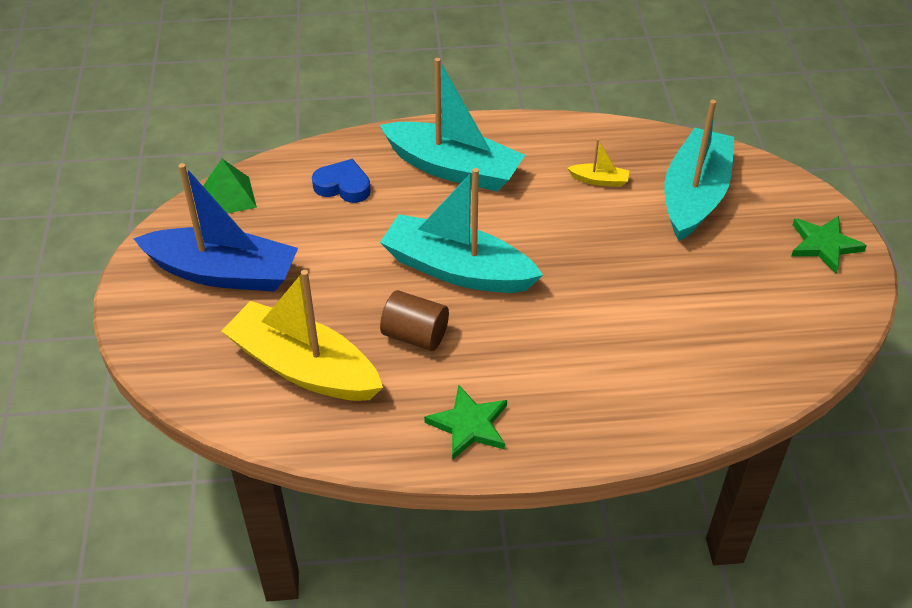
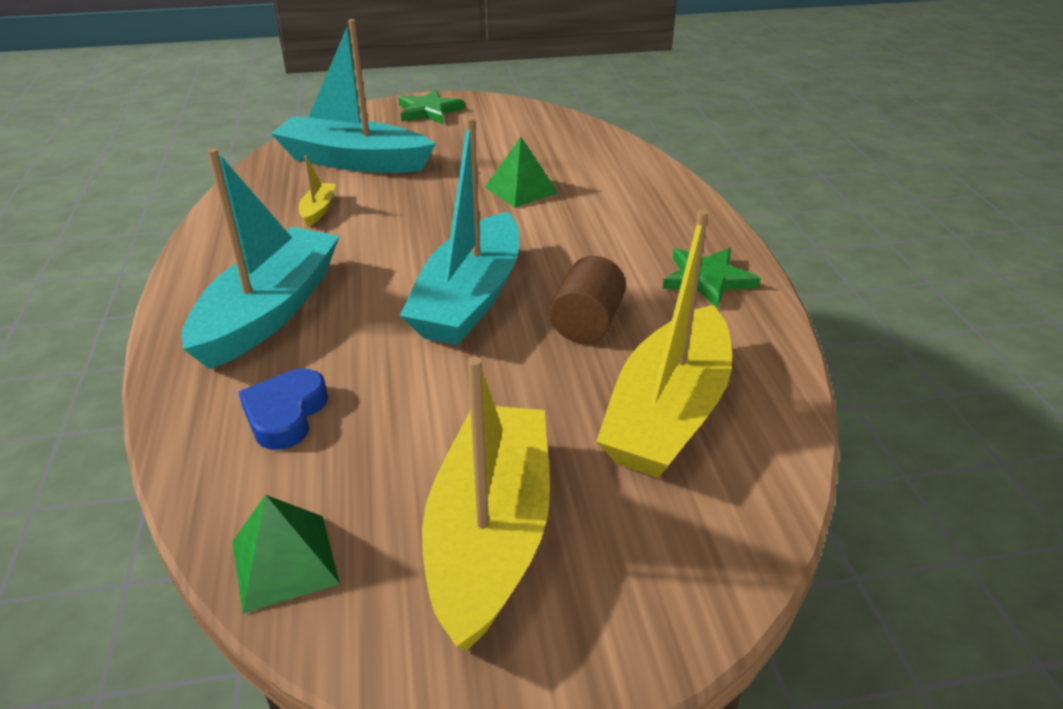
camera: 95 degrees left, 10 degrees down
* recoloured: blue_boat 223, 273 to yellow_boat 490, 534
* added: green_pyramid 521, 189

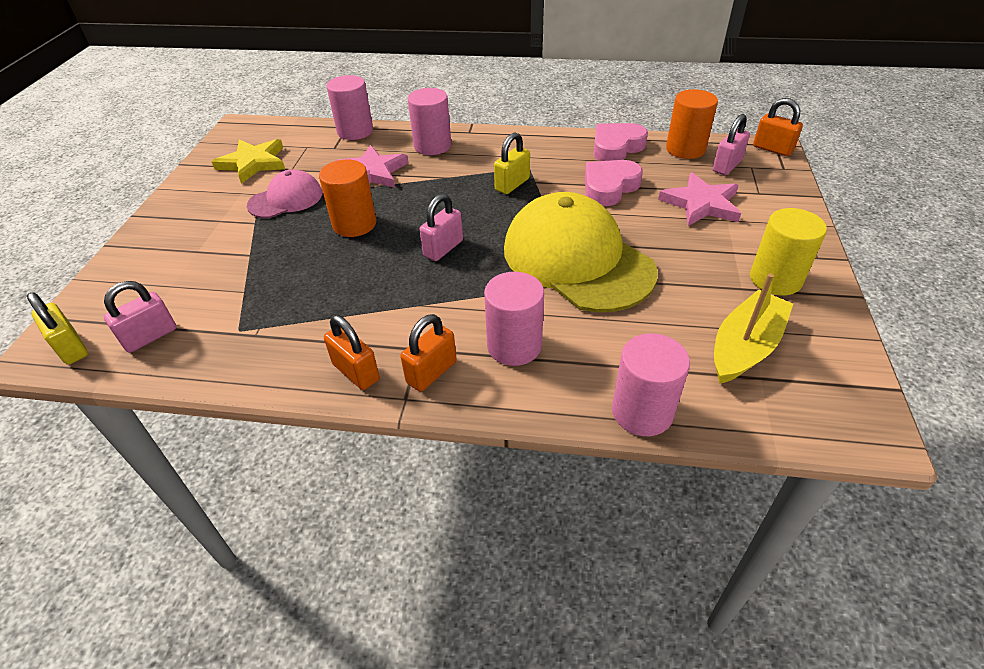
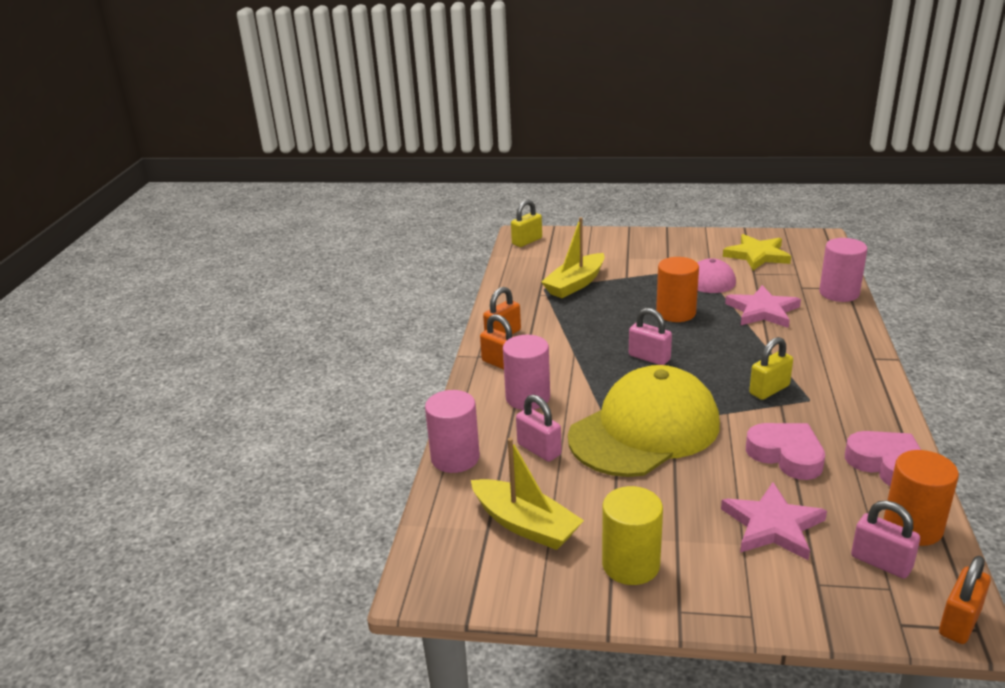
camera: 90 degrees right, 15 degrees down
* moved: pink_padlock 150, 336 to 539, 449
* added: yellow_boat 575, 284
* turned: yellow_padlock 512, 184 = 769, 390 75 degrees counterclockwise
* removed: pink_cylinder 432, 146

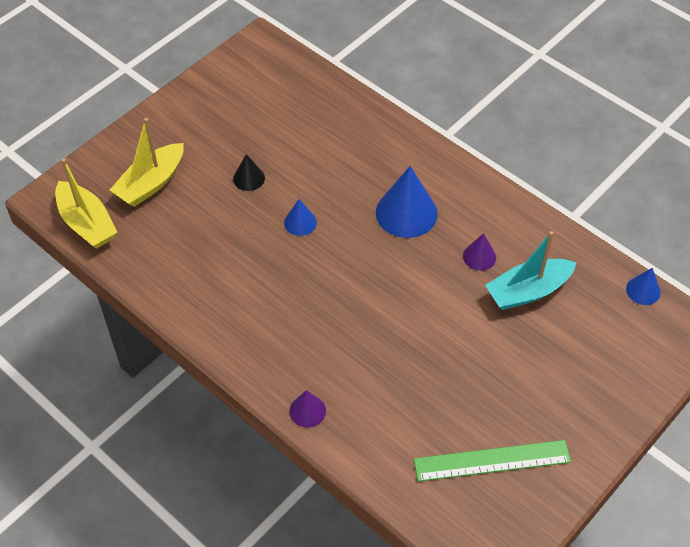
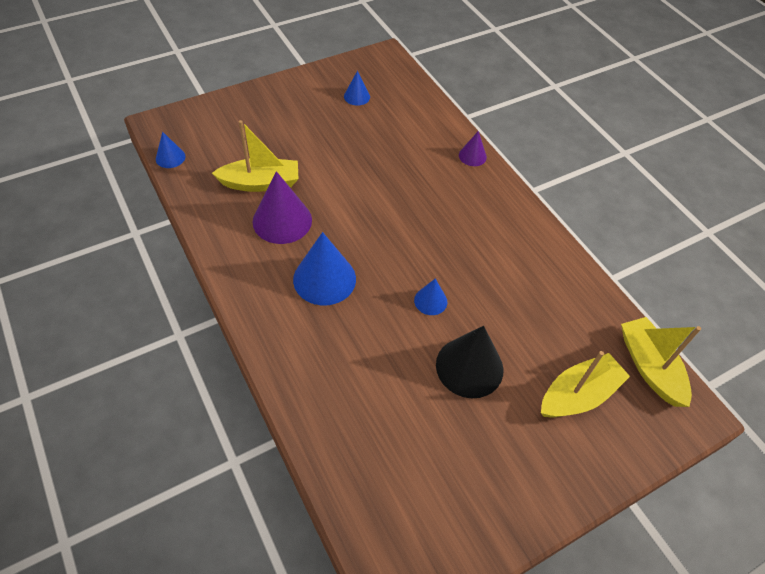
camera: 165 degrees left, 0 degrees up
* recoloured: turquoise_boat 528, 291 to yellow_boat 261, 183
* resized: purple_cone 479, 256 = 282, 220 x1.90
* replaced: green_ruler 492, 460 to blue_cone 357, 96
* resized: black_cone 249, 178 = 469, 367 x1.90

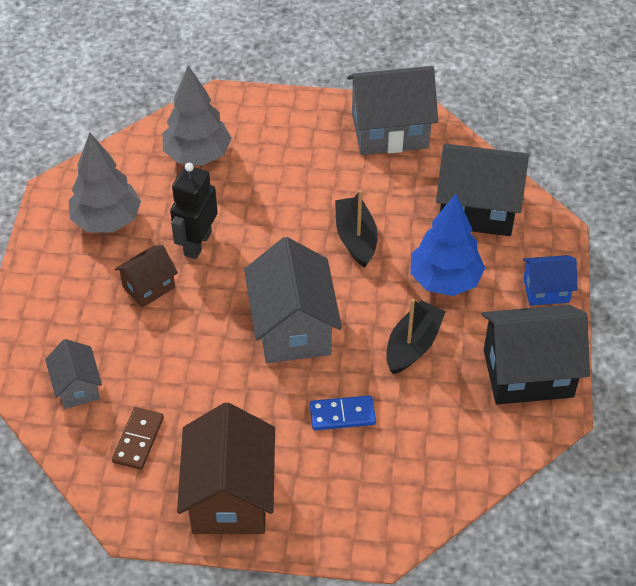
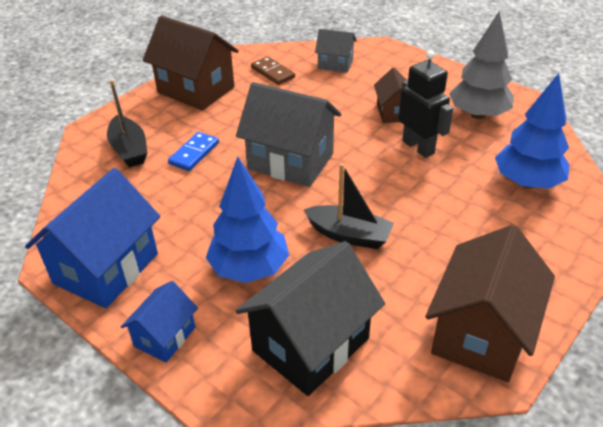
camera: 125 degrees right, 10 degrees down
* recoloured: black_house 528, 373 to blue_house 106, 268
* moved: black_boat 413, 345 to 129, 150
* recoloured: grey_house 390, 131 to brown_house 480, 333
* recoloured: grey_tree 197, 155 to blue_tree 527, 182

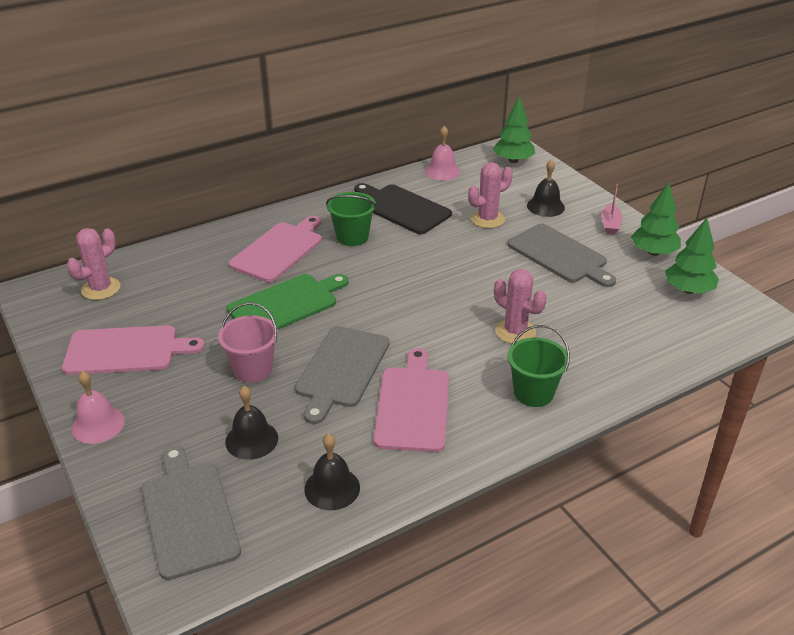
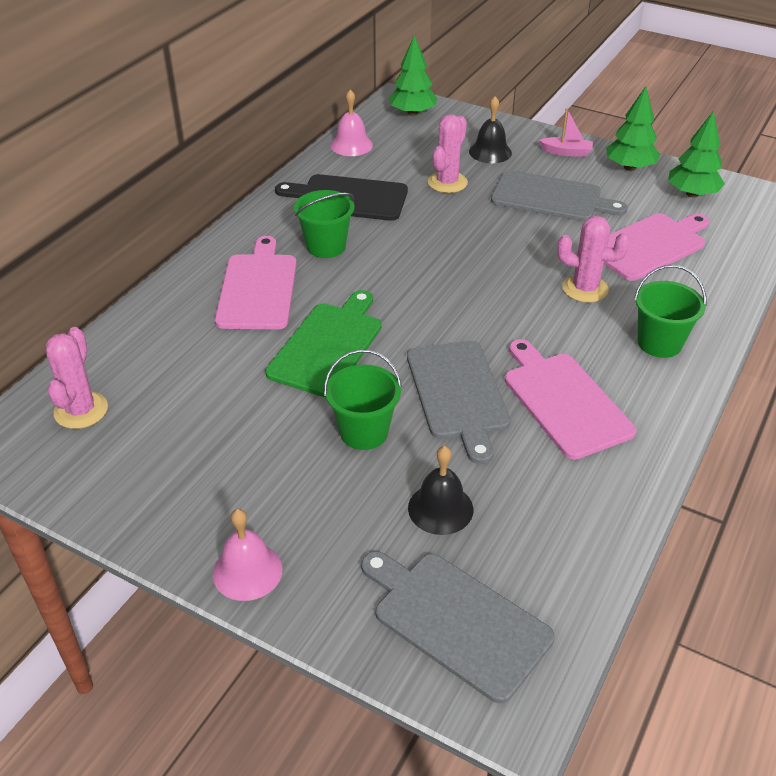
camera: 30 degrees left, 5 degrees up
* recoloured: pink_bucket 253, 369 to green_bucket 364, 432
* turned: pink_boat 610, 224 = 566, 152 60 degrees counterclockwise
* moved: pink_cutting_board 126, 350 to 649, 245
* removed: black_bell 332, 488

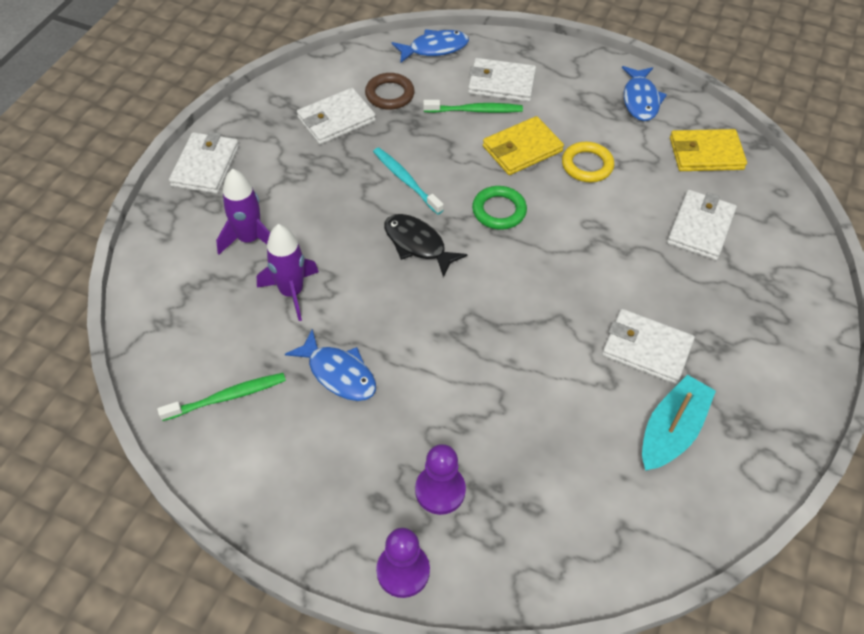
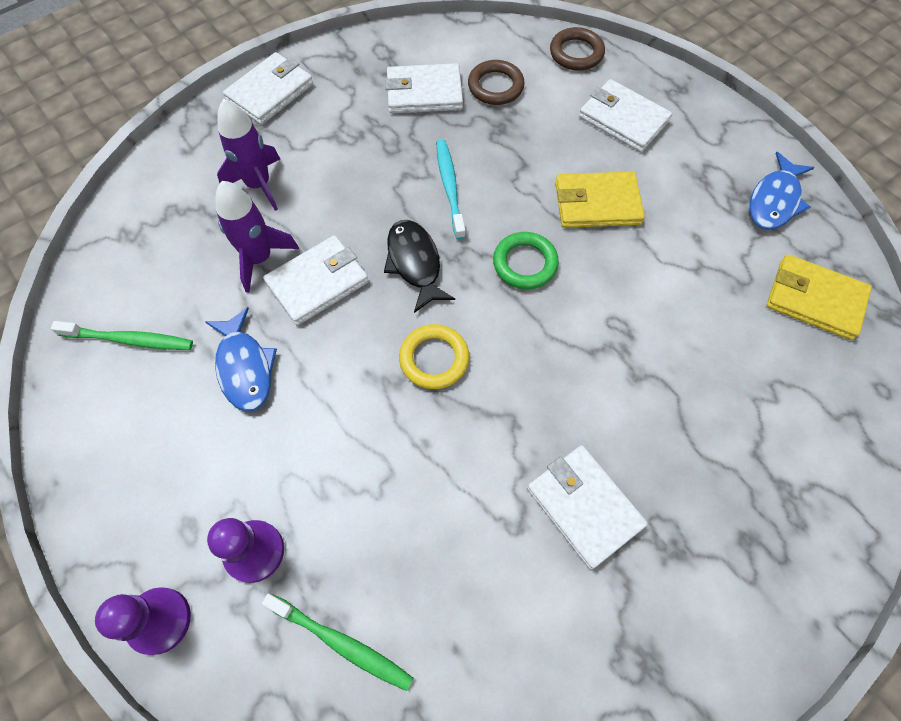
camera: 30 degrees right, 10 degrees up
* moved: green_toothbrush 475, 110 to 342, 643
* moved: white_wallet 700, 227 to 318, 283
* moved: yellow_ring 587, 165 to 434, 359
* replaced: blue_fish 434, 48 to brown_ring 576, 53
* removed: turquoise_boat 671, 431

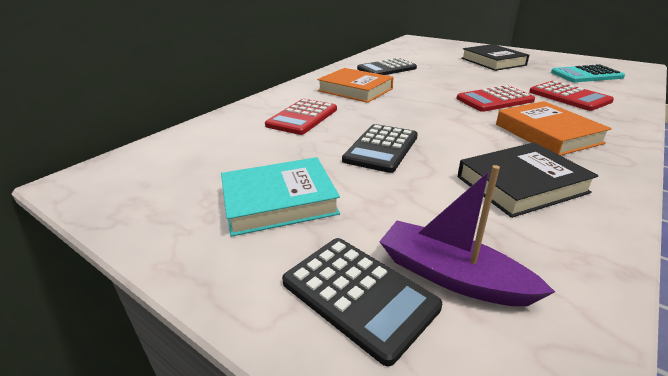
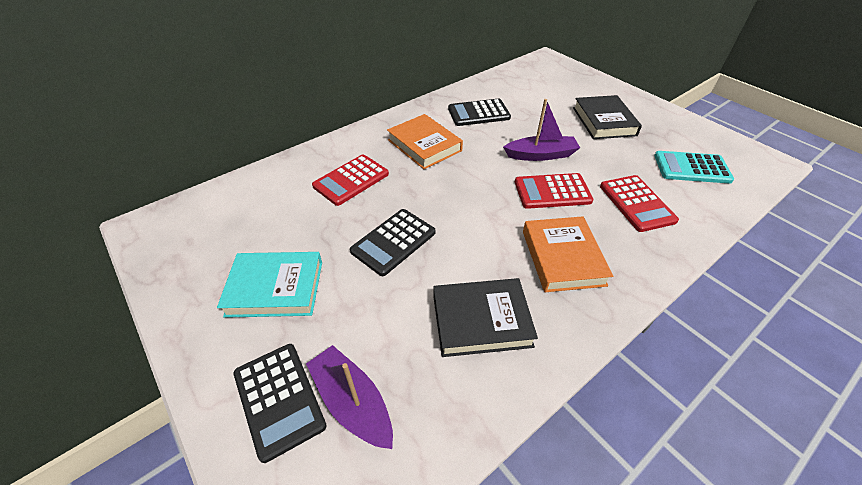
camera: 15 degrees right, 15 degrees up
* added: purple_boat 541, 155

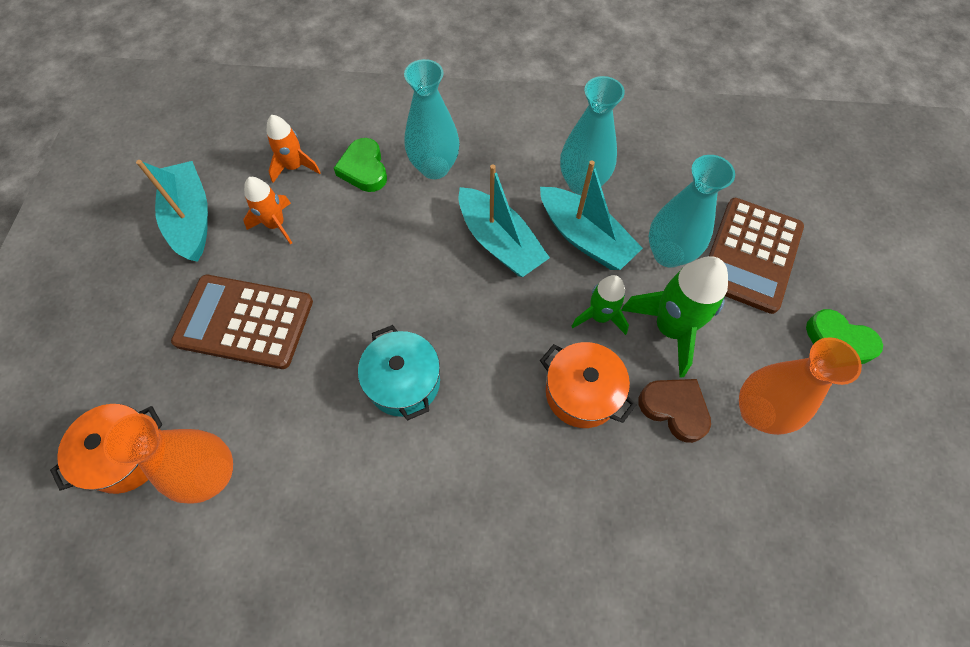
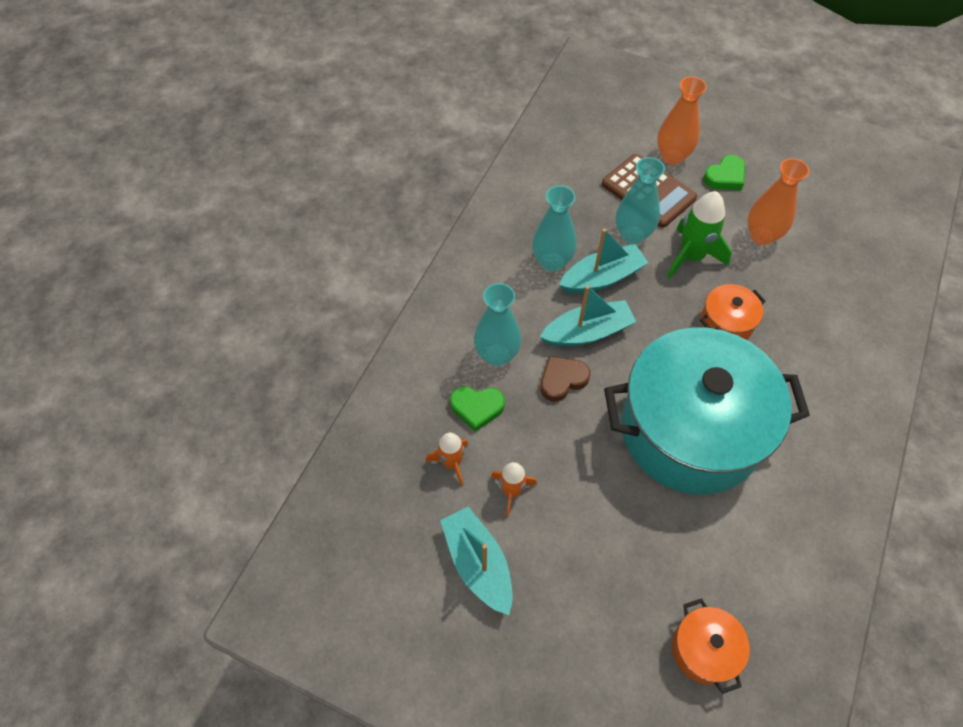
camera: 70 degrees left, 5 degrees down
* turned: turquoise_boat 191, 219 = 478, 564 60 degrees clockwise
* moved: brown_heart 674, 409 to 562, 380
* resized: turquoise_pot 404, 382 = 690, 430 x2.46
* moved: orange_vase 213, 475 to 672, 156
* removed: brown_calculator 244, 322
* removed: green_rocket 599, 316

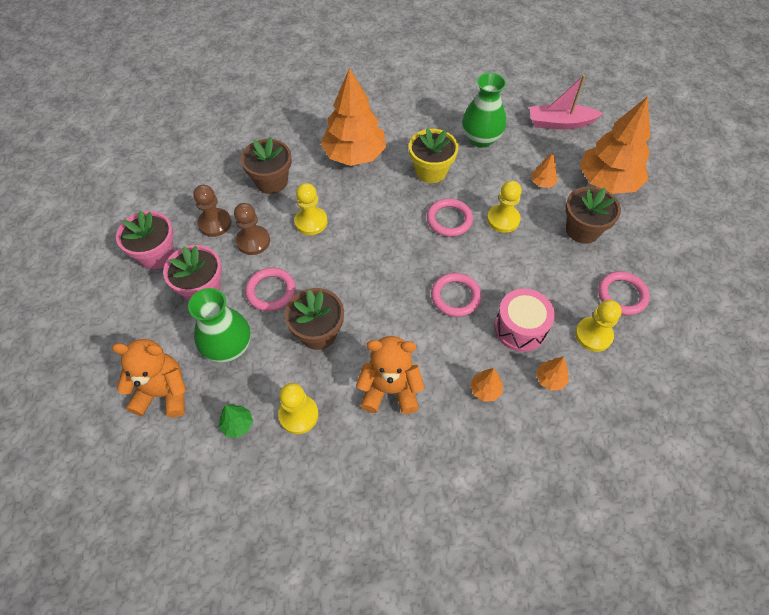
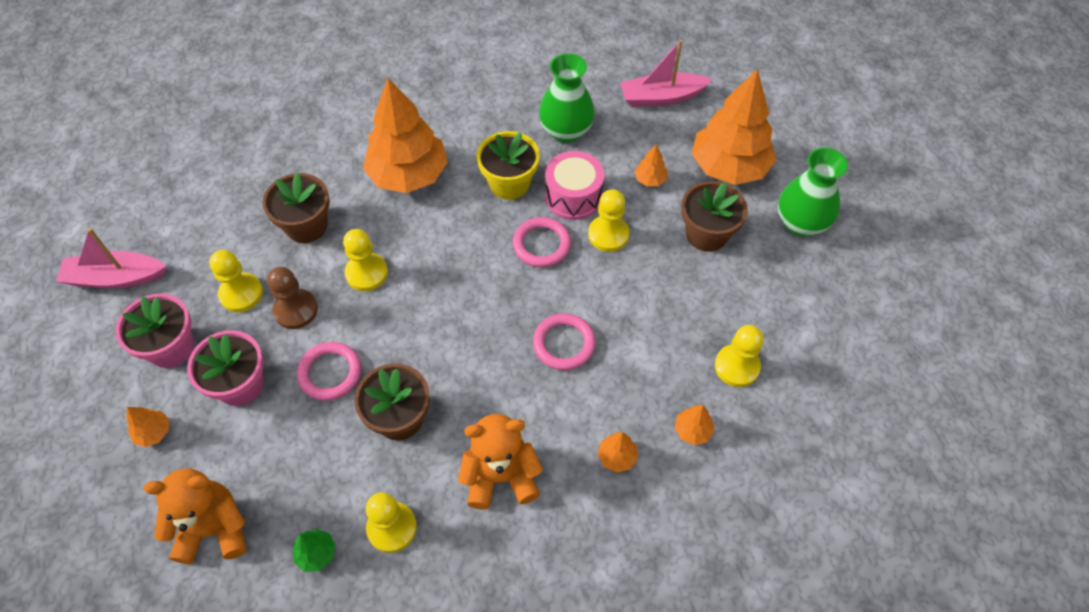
camera: 10 degrees left, 0 degrees up
* added: pink_boat 116, 278
* added: orange_tree 153, 432
* recoloured: brown_pawn 215, 223 to yellow_pawn 241, 293
* moved: pink_drum 520, 328 to 573, 196
* moved: green_vase 228, 347 to 801, 223
* removed: pink_ring 622, 295

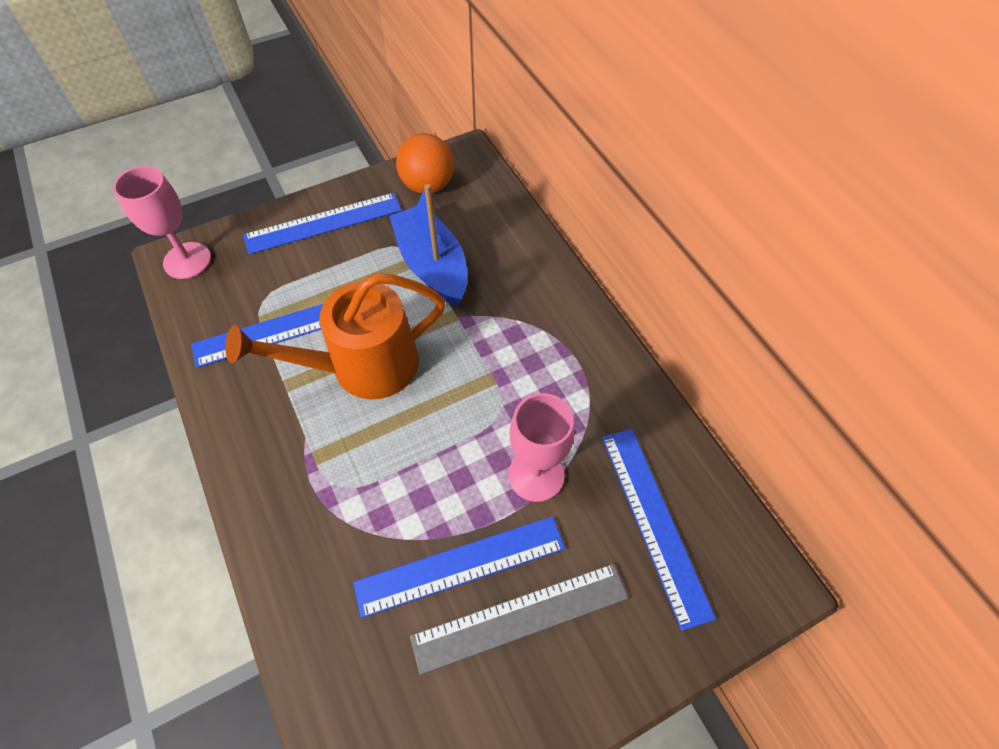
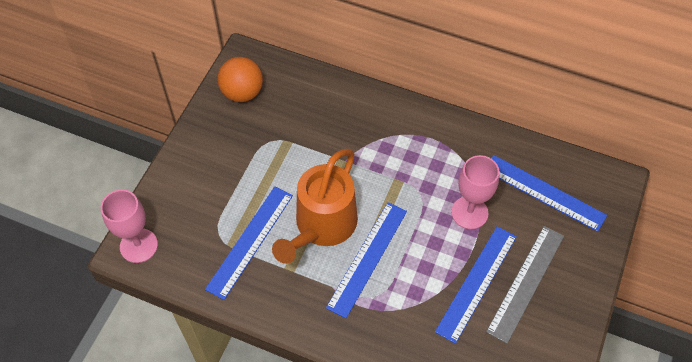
camera: 40 degrees left, 0 degrees up
* moved: blue_ruler 323, 223 to 367, 258
* removed: blue_boat 432, 265

